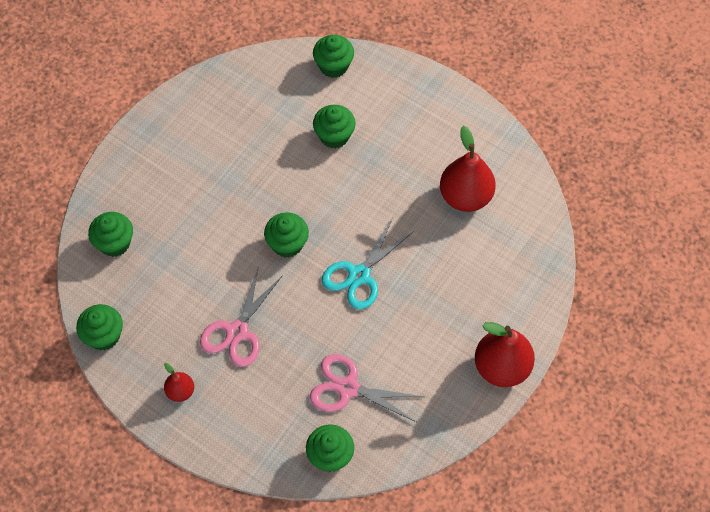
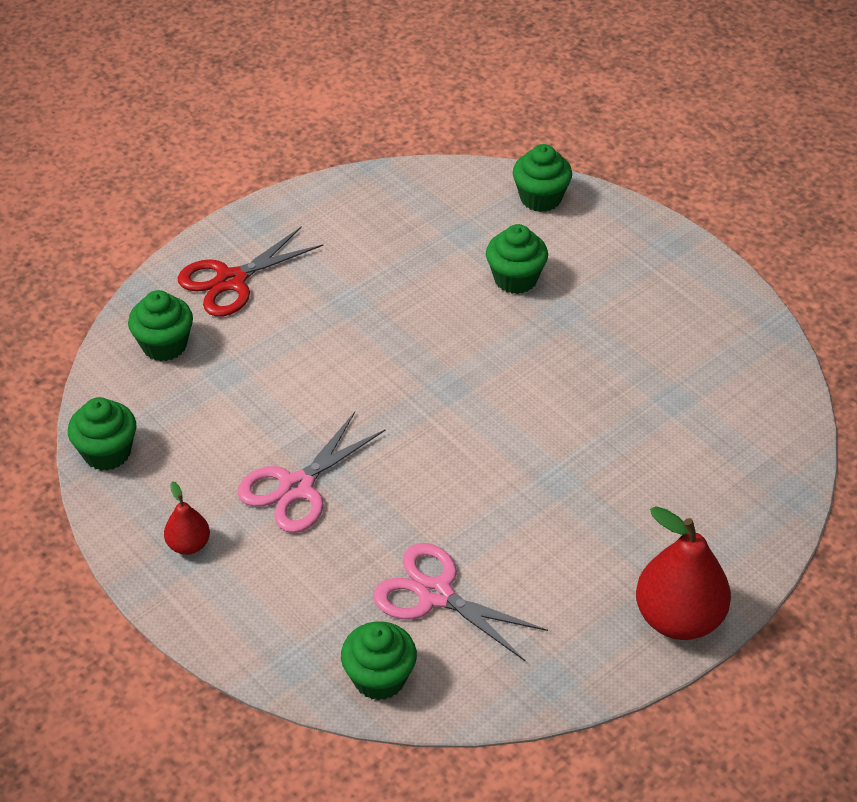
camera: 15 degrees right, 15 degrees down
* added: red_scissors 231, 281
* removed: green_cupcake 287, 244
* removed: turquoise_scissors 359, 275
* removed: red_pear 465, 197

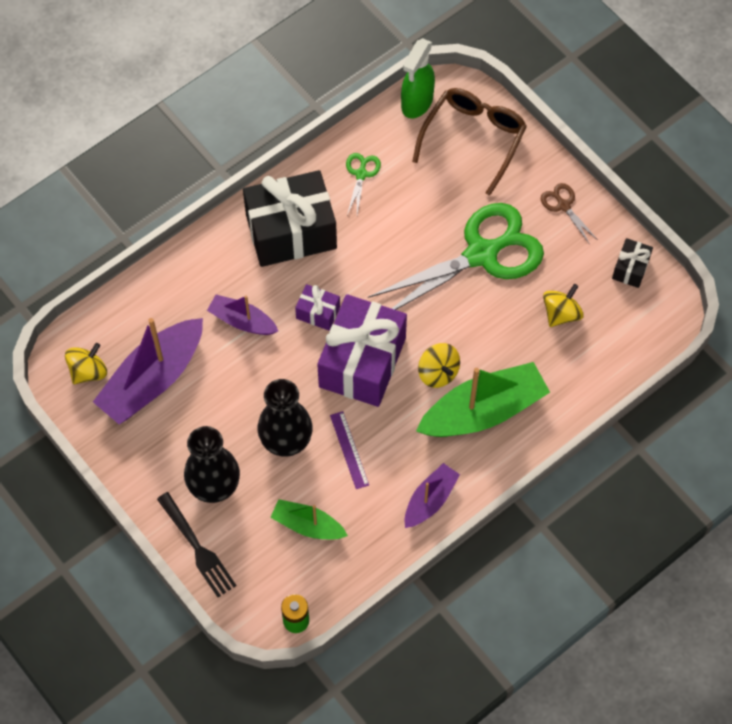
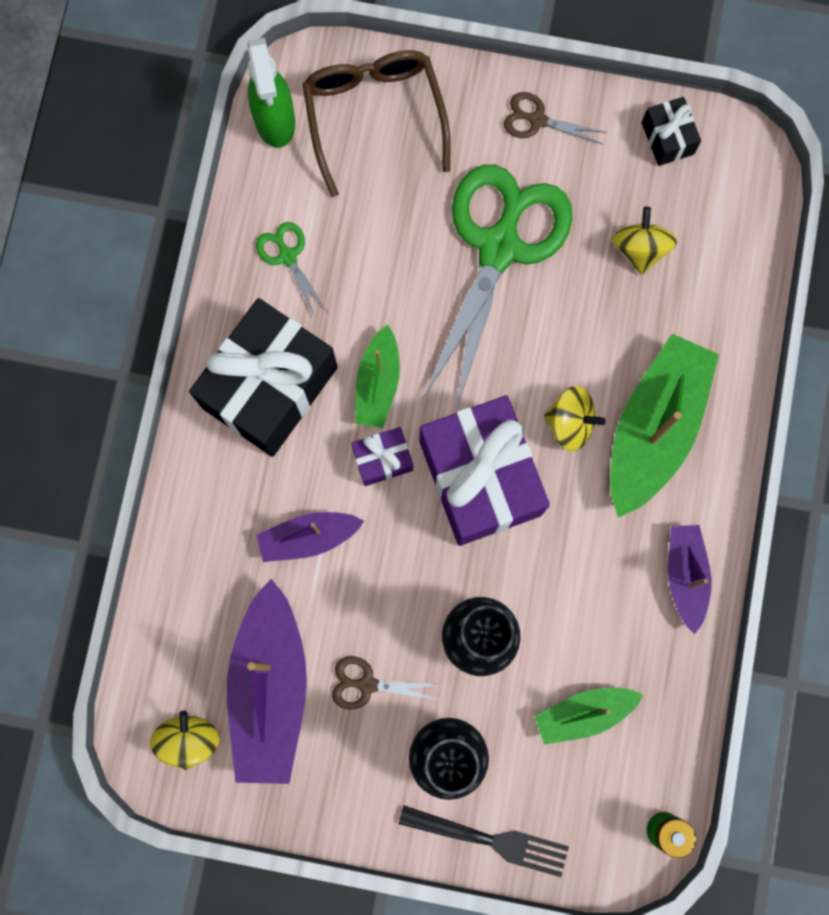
camera: 40 degrees left, 15 degrees up
* added: brown_scissors 367, 684
* added: green_boat 378, 383
* removed: purple_ruler 349, 450

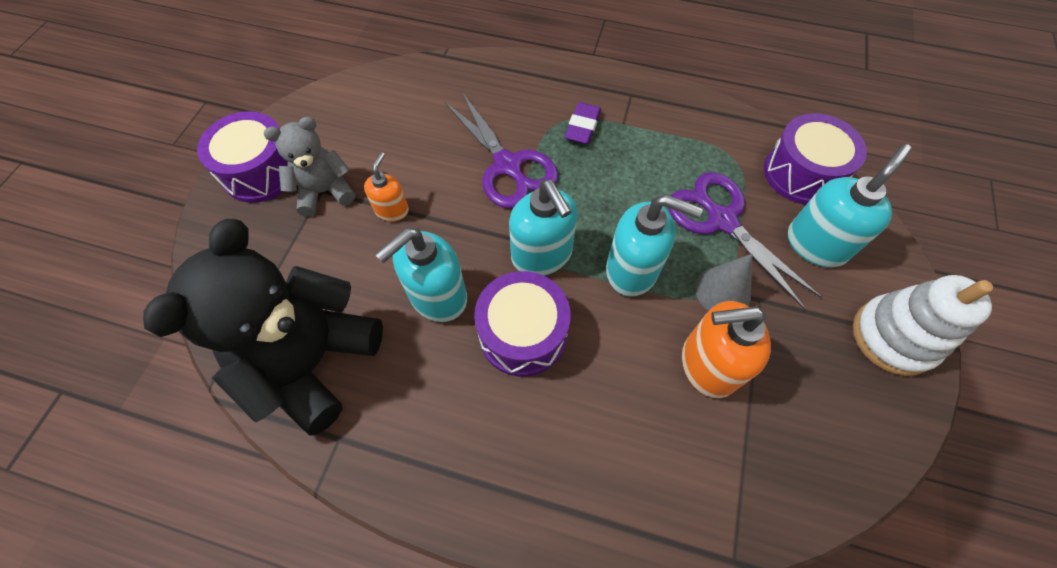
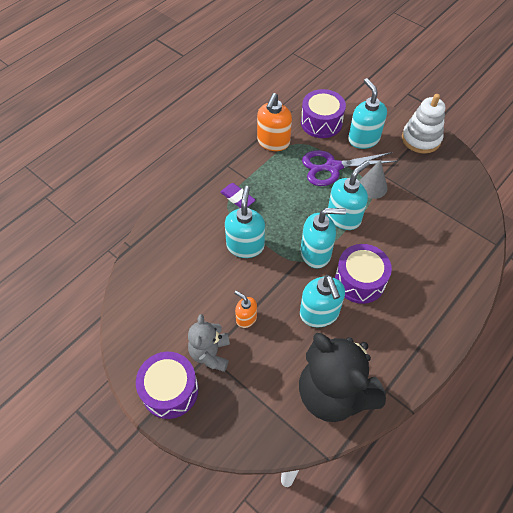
camera: 65 degrees left, 5 degrees down
* replaced: purple_scissors 507, 165 to turquoise_soap_dispenser 245, 246
* moved: orange_soap_dispenser 707, 365 to 273, 142

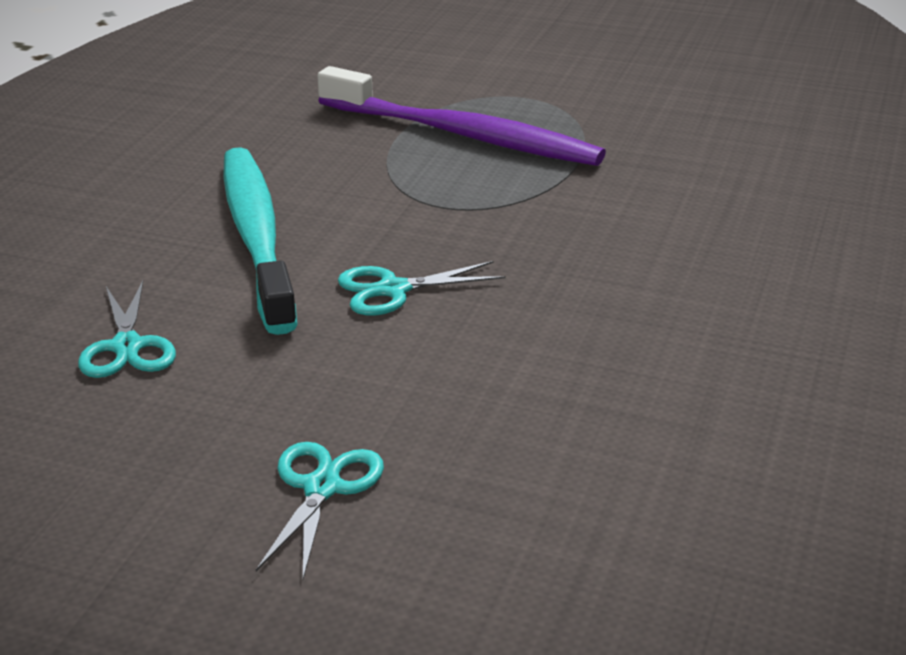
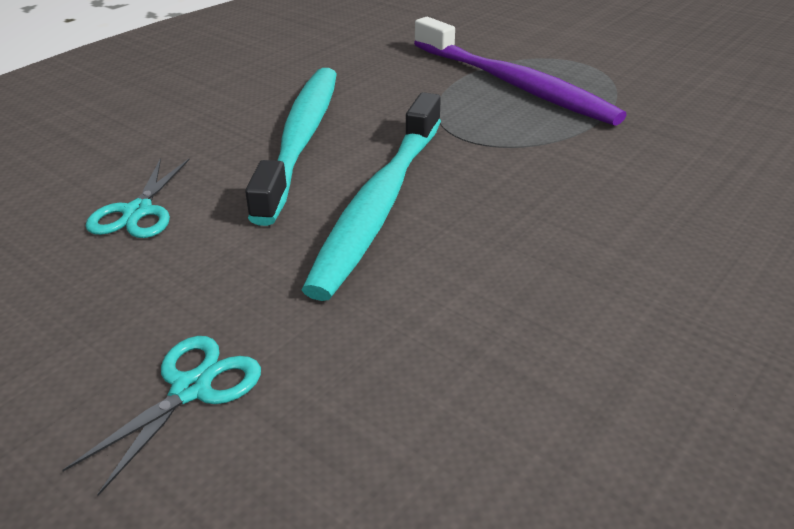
camera: 20 degrees right, 5 degrees up
* replaced: turquoise_scissors 393, 290 to turquoise_toothbrush 379, 204

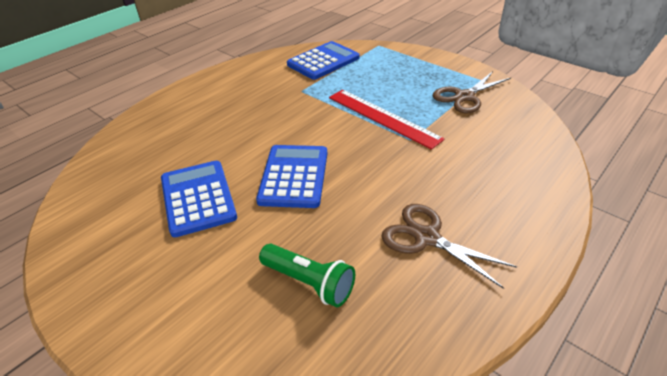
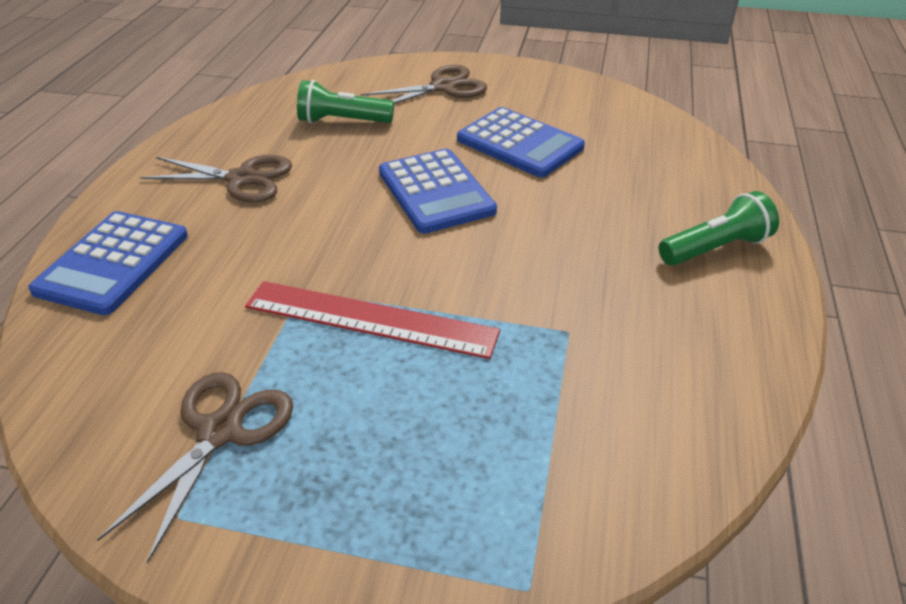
camera: 150 degrees right, 0 degrees up
* moved: blue_calculator 323, 61 to 113, 263
* added: brown_scissors 443, 87
* added: green_flashlight 715, 248

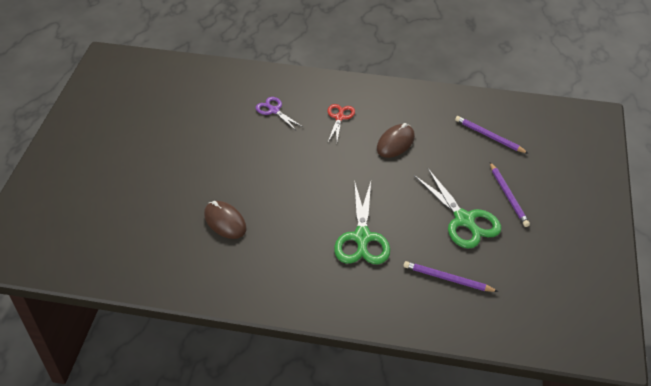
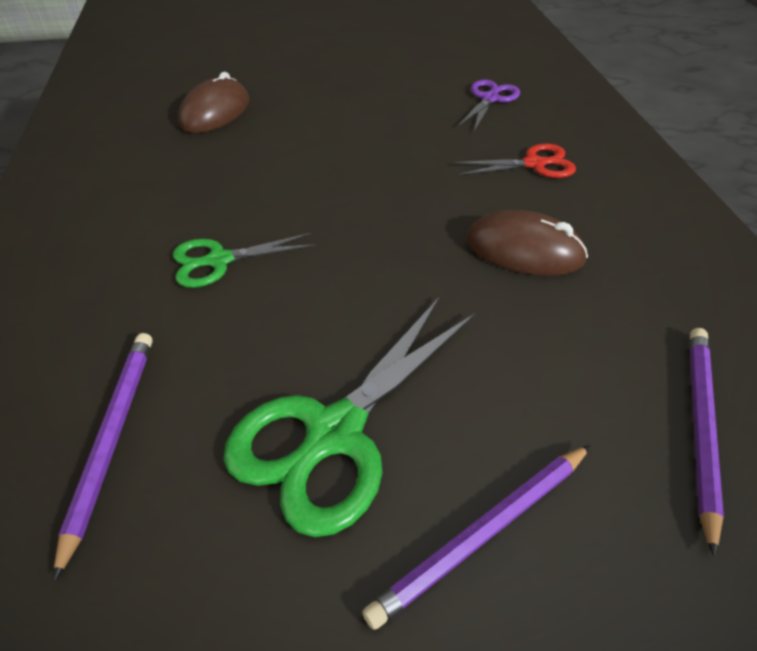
camera: 70 degrees right, 0 degrees up
* resized: green_scissors 362, 237 = 219, 260 x0.58

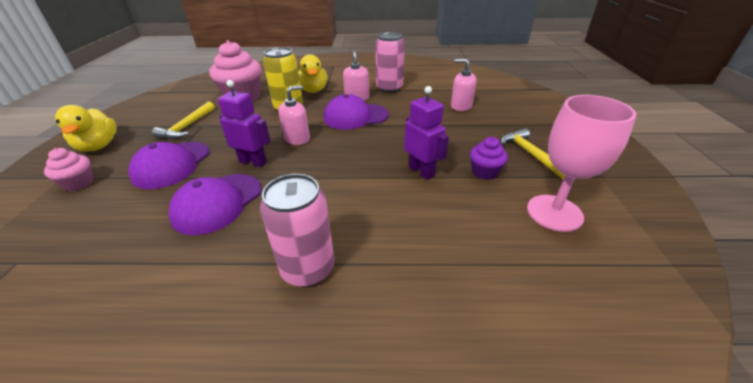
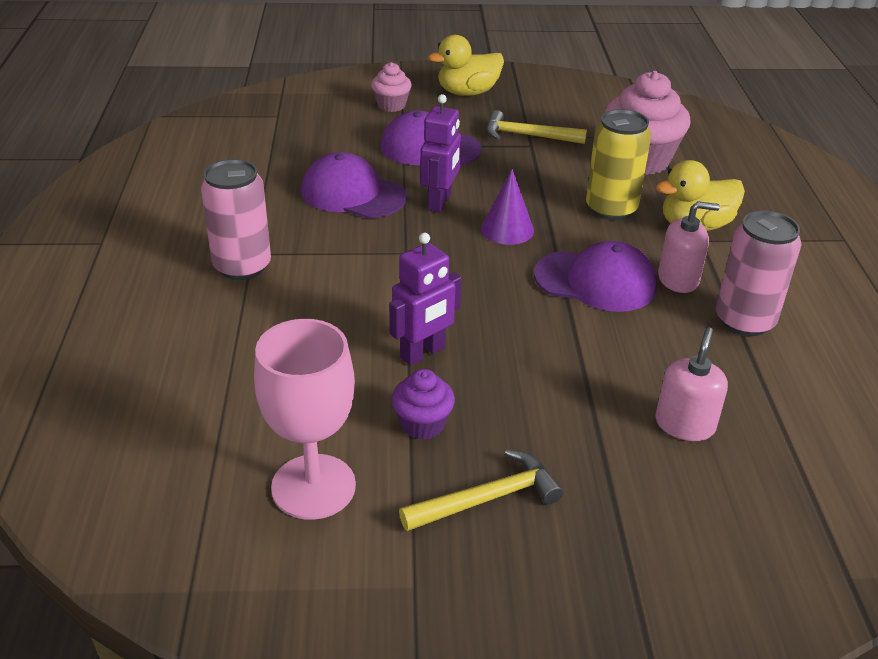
camera: 85 degrees right, 0 degrees up
* replaced: pink_soap_dispenser 297, 138 to purple_cone 507, 229
* turned: purple_cap 355, 116 = 595, 281 120 degrees clockwise

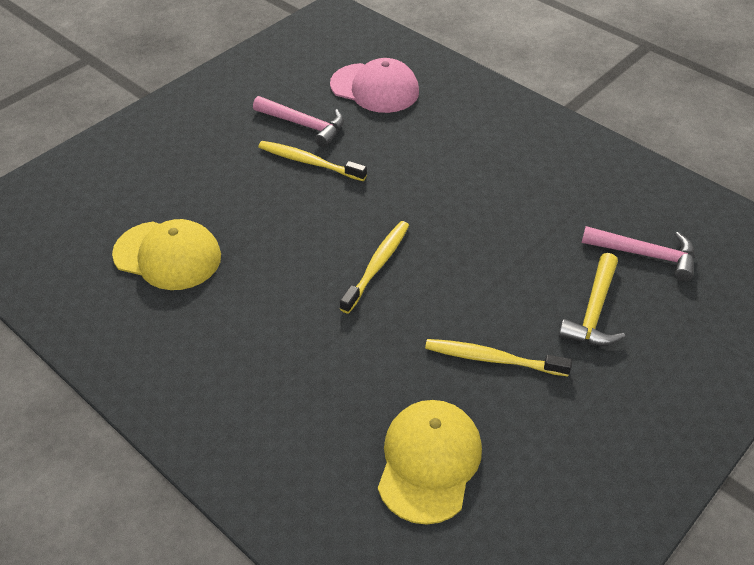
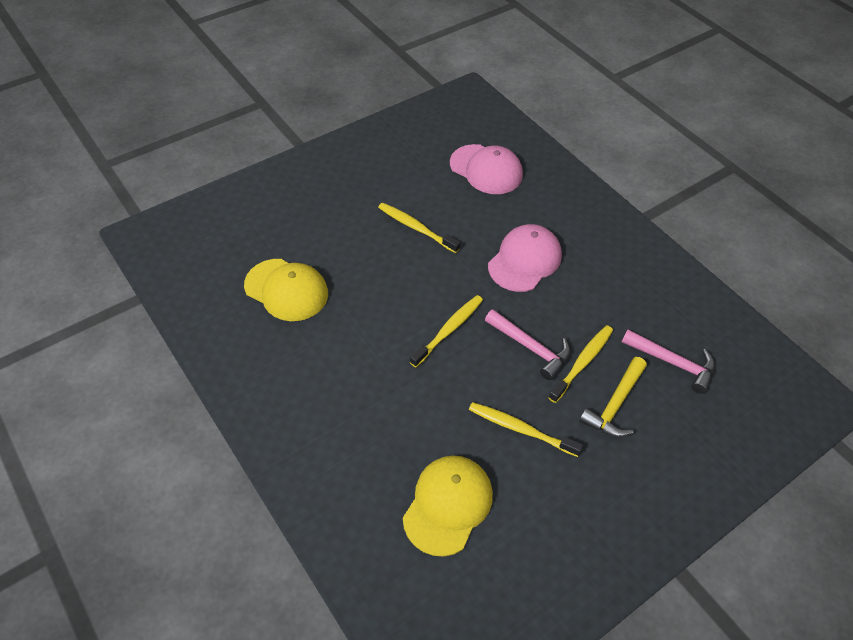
camera: 10 degrees right, 5 degrees up
* moved: pink_hammer 304, 125 to 531, 348
* added: pink_cap 524, 260
* added: yellow_toothbrush 582, 362

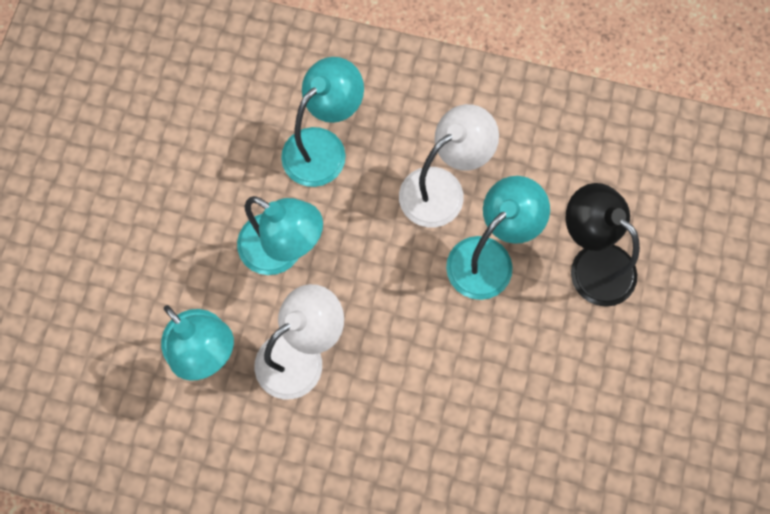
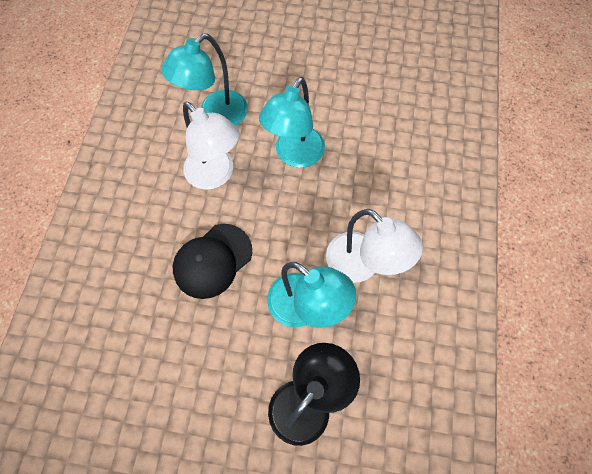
camera: 85 degrees right, 5 degrees down
* added: black_cap 212, 260
* removed: turquoise_lamp 323, 147

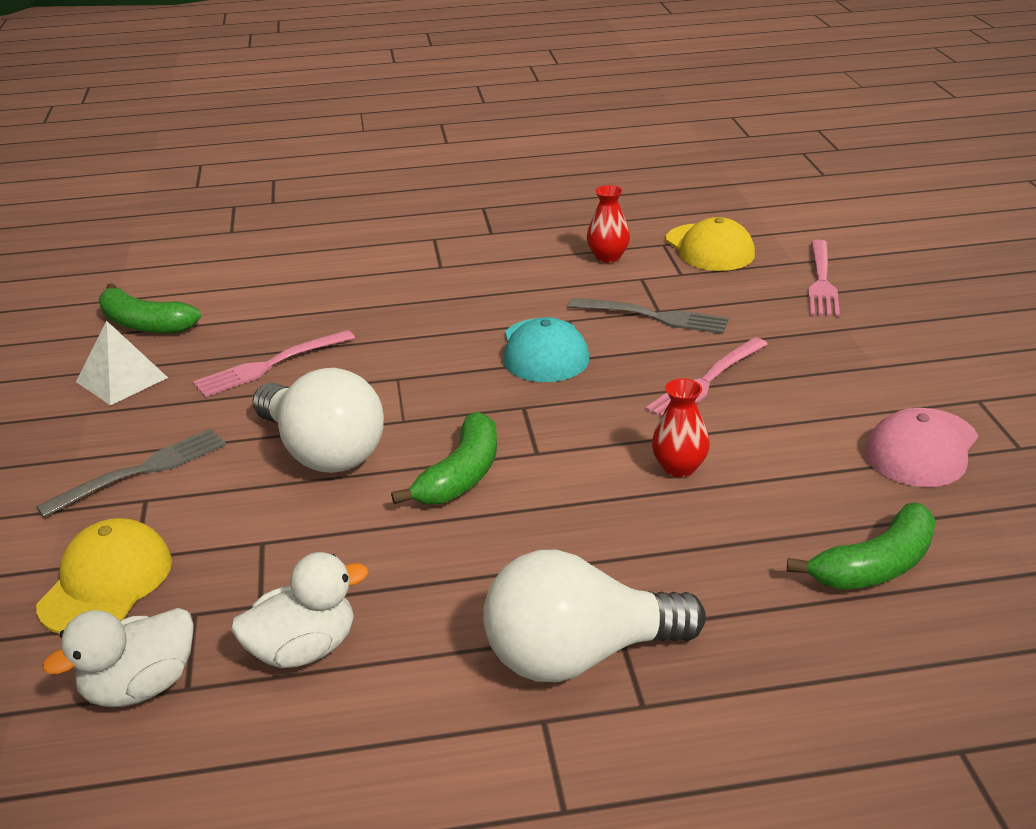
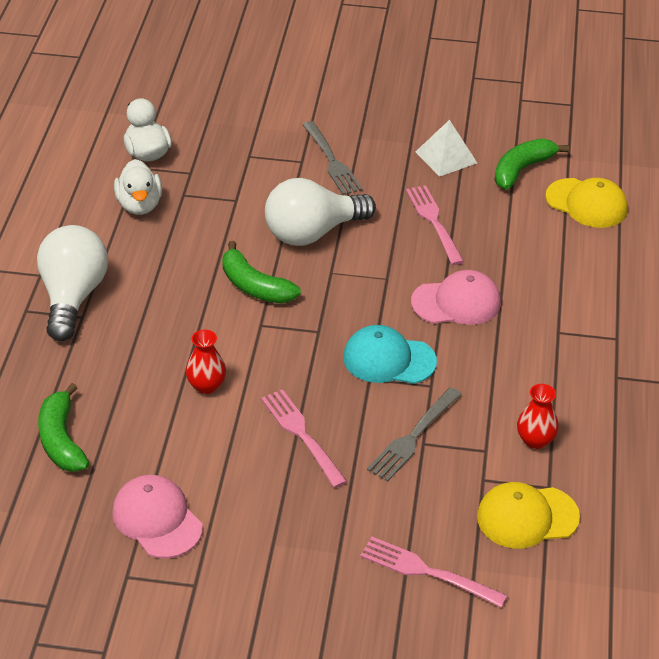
camera: 105 degrees right, 10 degrees up
* added: pink_cap 456, 302
* moved: yellow_cap 106, 583 to 586, 203

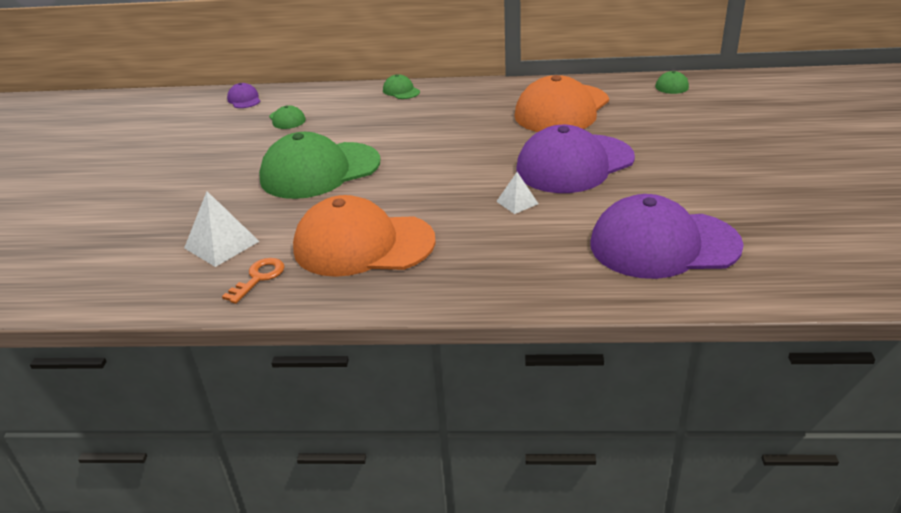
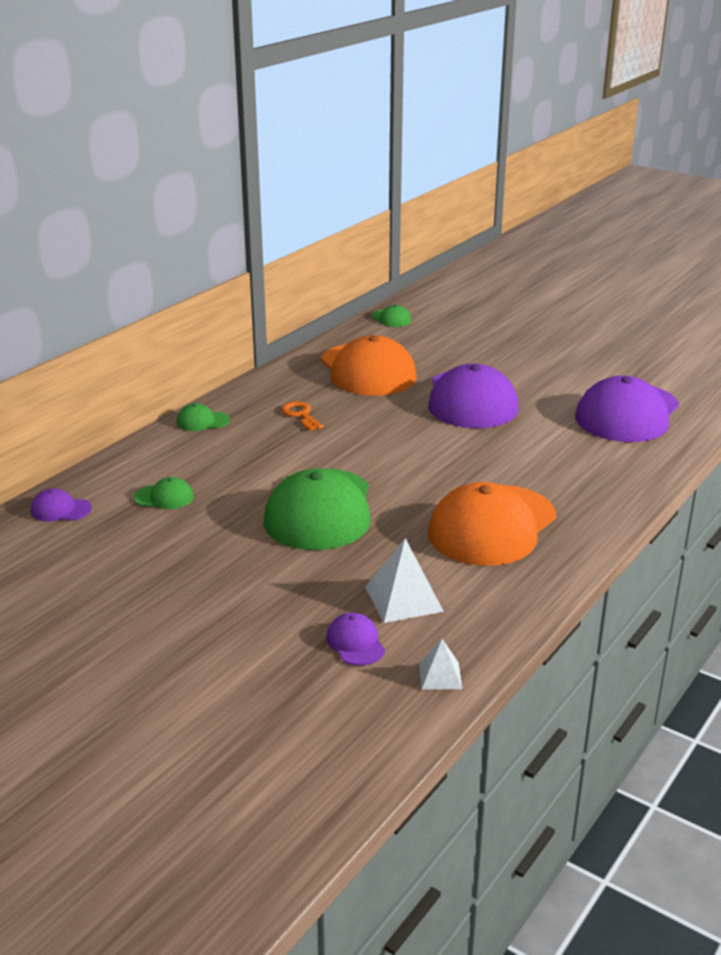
camera: 60 degrees left, 5 degrees down
* moved: orange_key 259, 278 to 301, 415
* added: purple_cap 355, 643
* moved: white_pyramid 517, 202 to 440, 675

